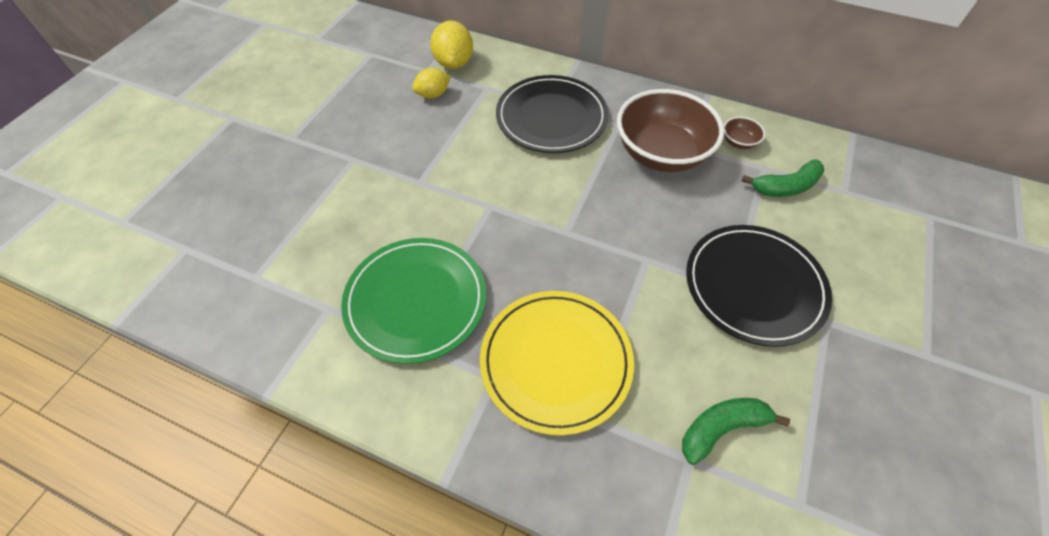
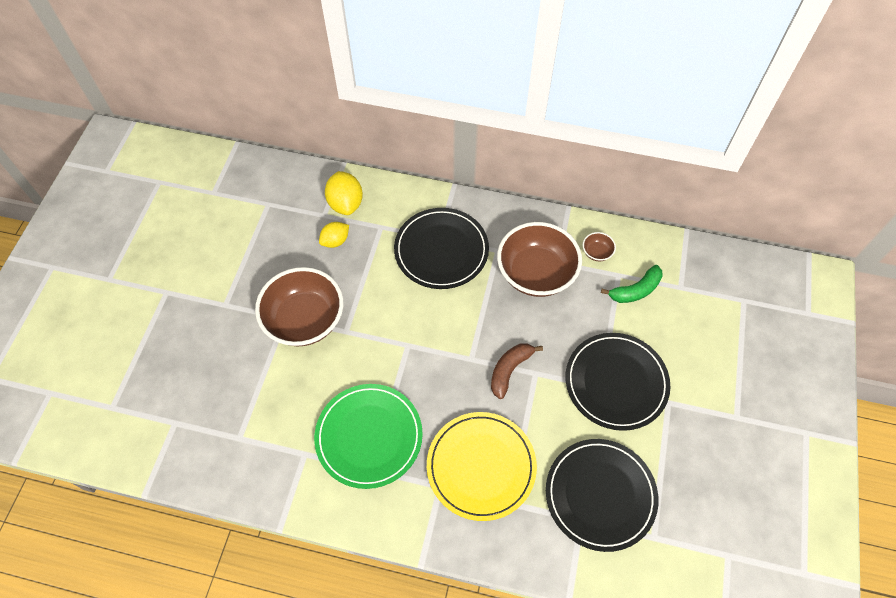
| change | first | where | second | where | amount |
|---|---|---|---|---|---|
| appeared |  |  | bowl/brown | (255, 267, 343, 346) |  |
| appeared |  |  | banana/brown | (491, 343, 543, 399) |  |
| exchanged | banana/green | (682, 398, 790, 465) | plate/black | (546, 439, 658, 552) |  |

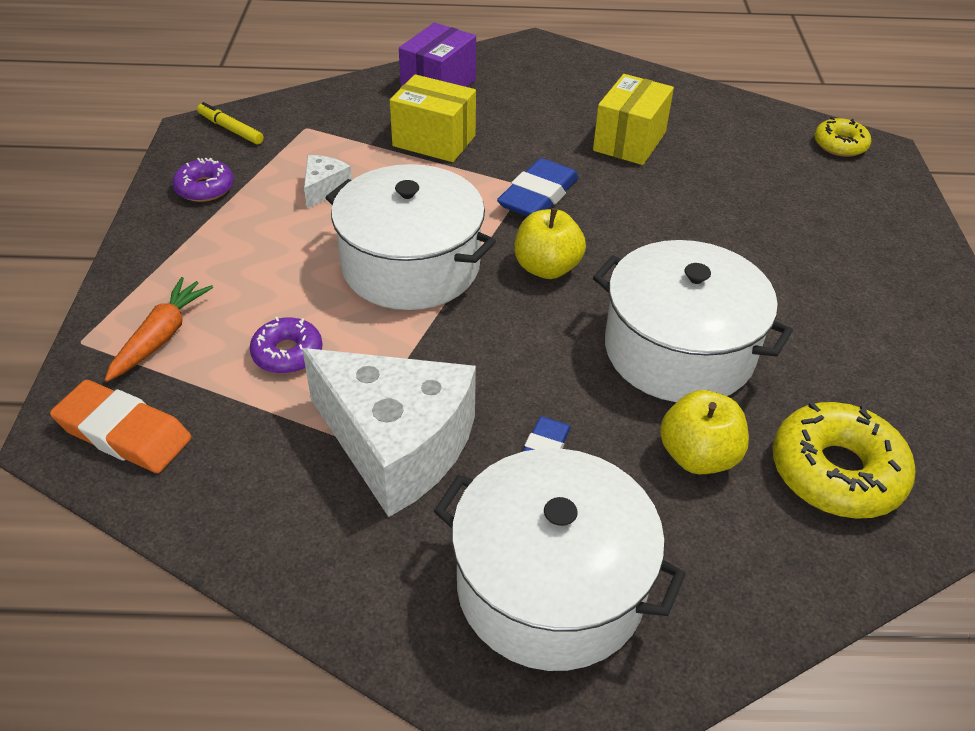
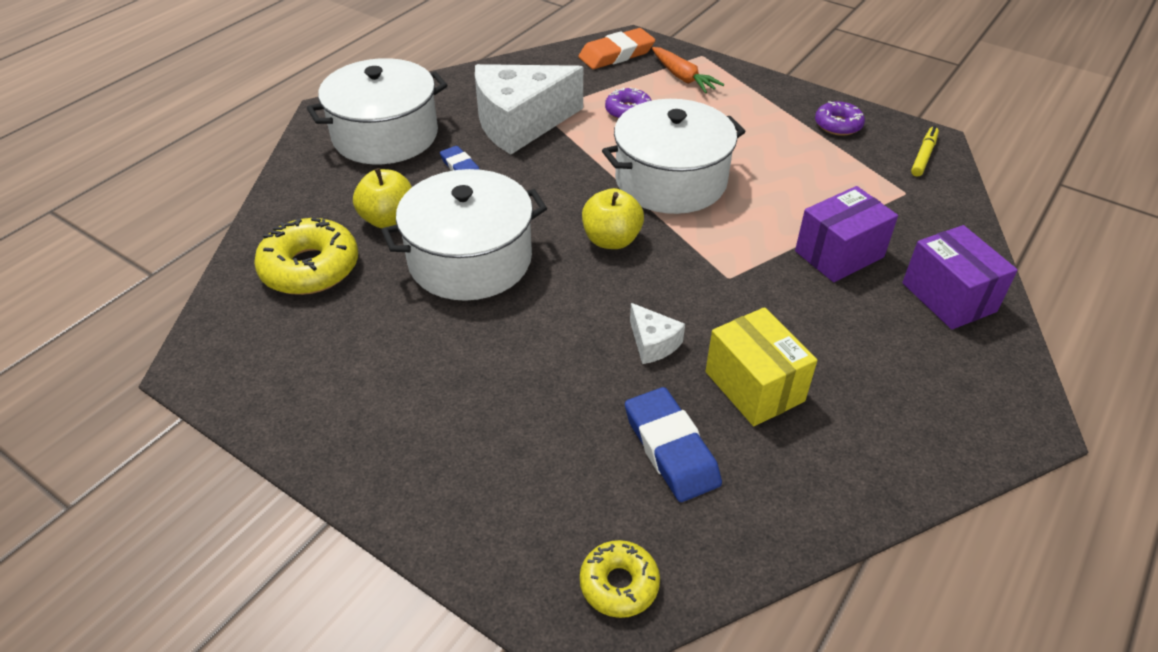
| change | first | where | second | where | amount |
|---|---|---|---|---|---|
| relocated | cheese/white | (304, 155, 352, 209) |  | (630, 303, 685, 364) |  |
| relocated | eraser/blue | (497, 158, 579, 217) |  | (625, 387, 722, 502) |  |
| colour | box/yellow | (390, 74, 476, 162) | box/purple | (795, 186, 898, 282) |  |
| spun | marker/yellow | (197, 102, 264, 144) |  | (911, 126, 939, 177) | 45 degrees counterclockwise |

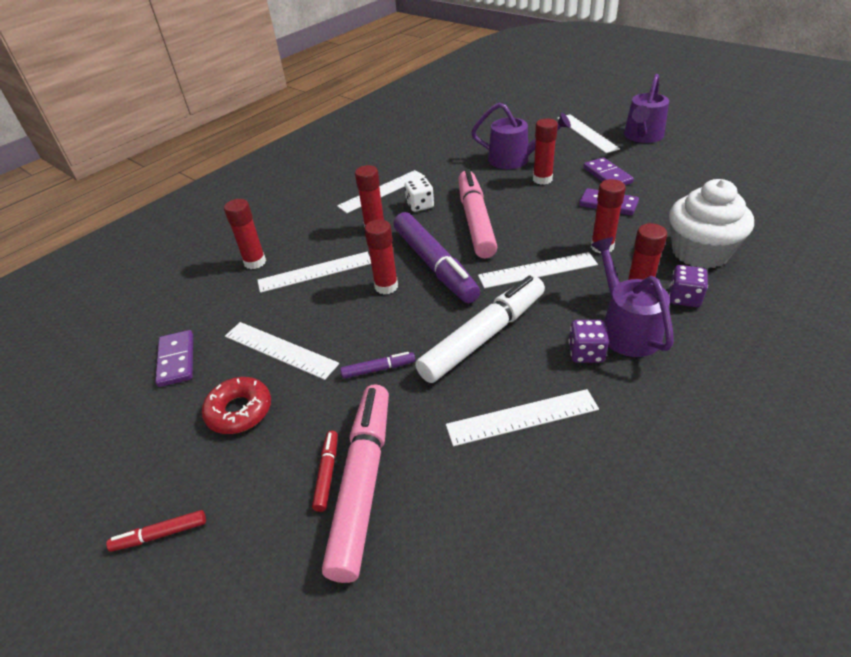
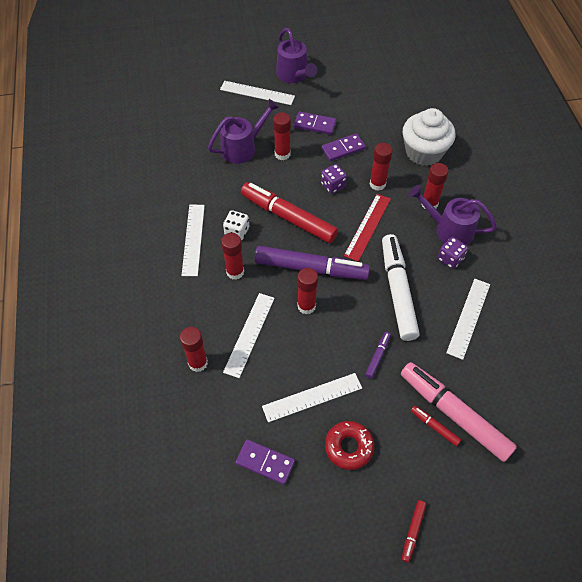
| change | first | where | second | where | amount |
|---|---|---|---|---|---|
| relocated | dice/purple | (669, 265, 708, 307) |  | (321, 164, 347, 194) |  |
| colour | marker/pink | (458, 169, 498, 258) | marker/red | (241, 182, 338, 243) |  |
| colour | ruler/white | (478, 252, 598, 289) | ruler/red | (344, 194, 391, 262) |  |

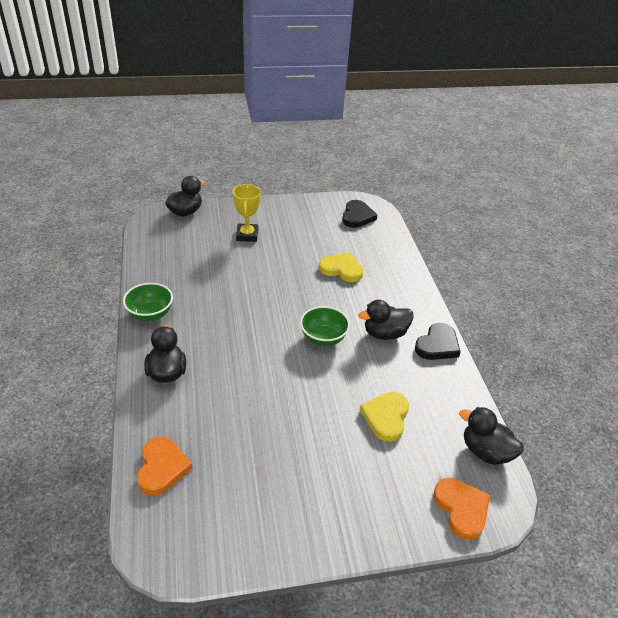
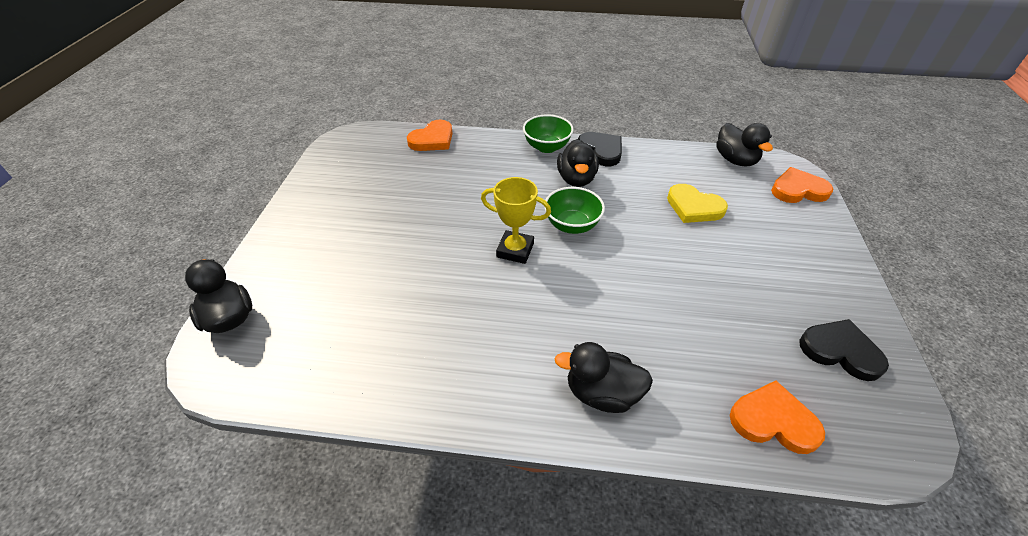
| change | first | where | second | where | amount |
|---|---|---|---|---|---|
| missing | heart/yellow | (319, 252, 364, 282) |  |  |  |
| appeared |  |  | heart/orange | (407, 119, 453, 151) |  |
| relocated | bowl/green | (123, 283, 173, 321) |  | (523, 114, 574, 153) |  |
| relocated | trophy/yellow | (233, 184, 261, 242) |  | (481, 177, 551, 264) |  |
| relocated | heart/black | (342, 200, 377, 228) |  | (799, 319, 889, 381) |  |
| spun | duck/black | (459, 407, 524, 465) |  | (716, 123, 773, 167) | 75 degrees counterclockwise |

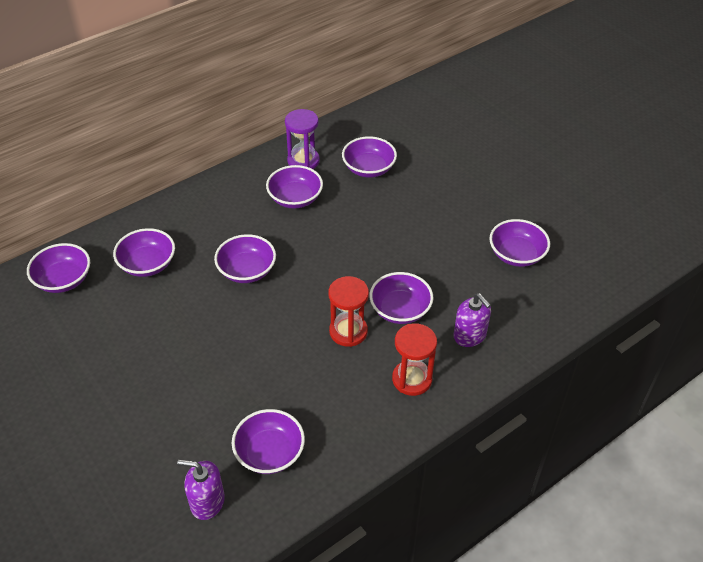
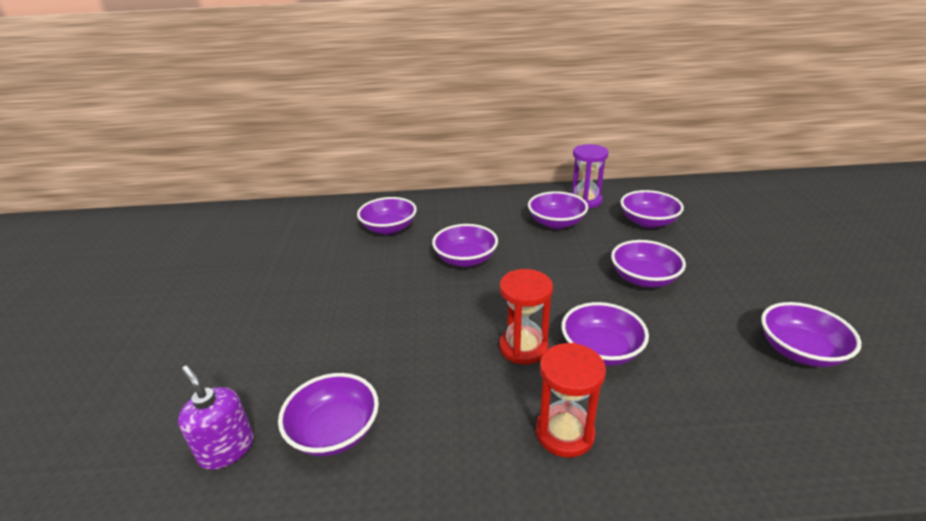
| change | first | where | second | where | amount |
|---|---|---|---|---|---|
| missing | soap dispenser/purple | (454, 293, 491, 347) |  |  |  |
| relocated | bowl/purple | (27, 243, 90, 293) |  | (611, 240, 686, 288) |  |

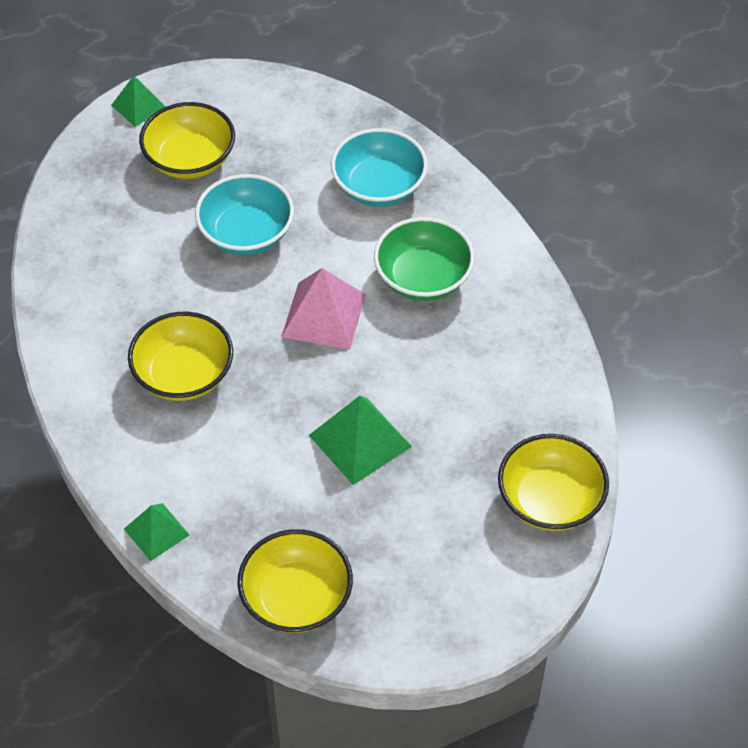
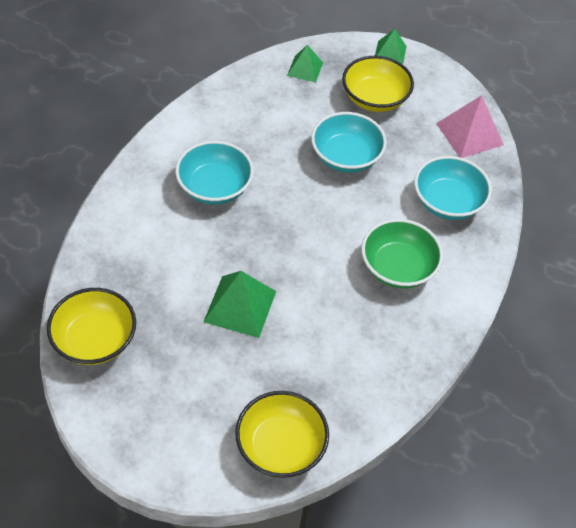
| change | first | where | second | where | amount |
|---|---|---|---|---|---|
| relocated | pyramid/green | (124, 503, 189, 561) |  | (287, 45, 323, 83) |  |
| relocated | pyramid/pink | (281, 268, 366, 349) |  | (436, 95, 504, 158) |  |
| colour | bowl/yellow | (128, 312, 233, 401) | bowl/turquoise | (175, 141, 254, 205) |  |

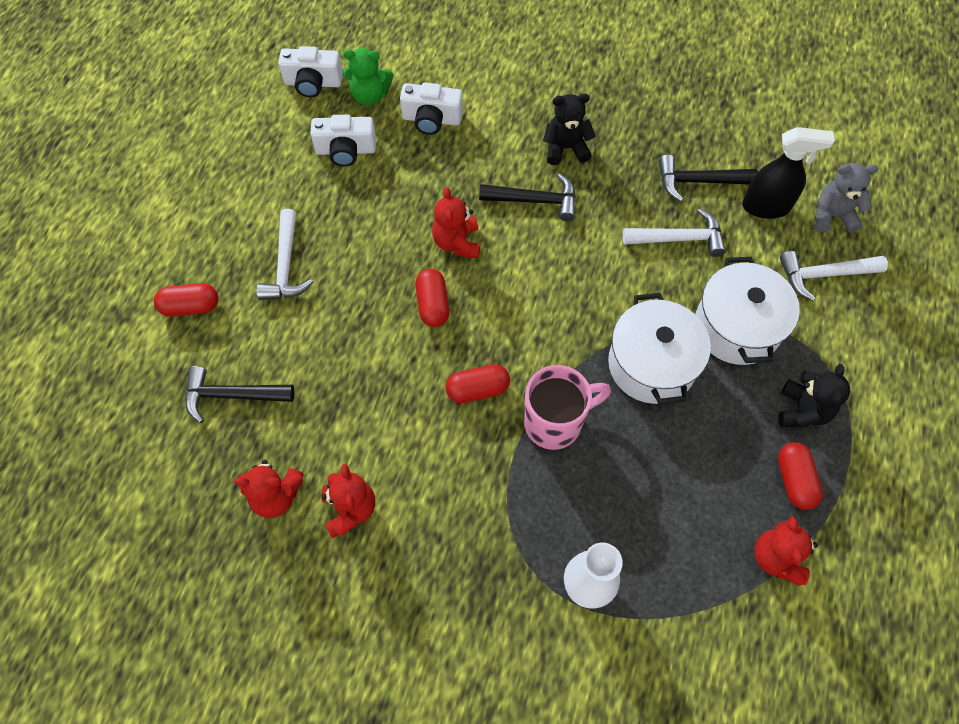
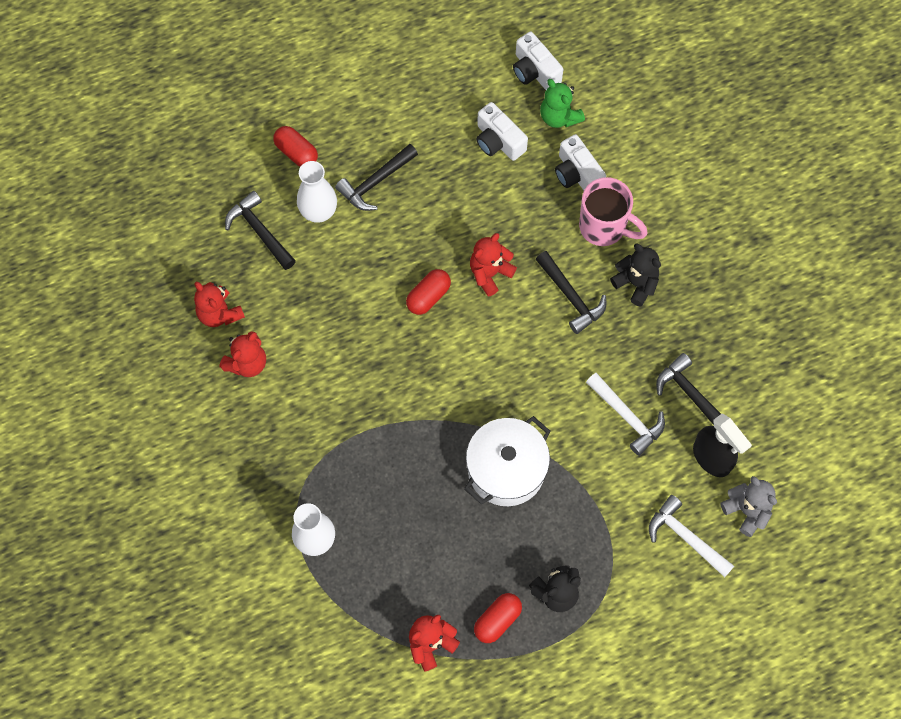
| change | first | where | second | where | amount |
|---|---|---|---|---|---|
| missing | capsule/red | (446, 364, 510, 403) |  |  |  |
| missing | pot/white | (695, 257, 800, 365) |  |  |  |
| appeared |  |  | vase/white | (297, 161, 337, 223) |  |
| relocated | mug/pink | (524, 365, 611, 450) |  | (579, 177, 648, 246) |  |
| colour | hammer/white | (256, 209, 314, 300) | hammer/black | (335, 144, 418, 211) |  |

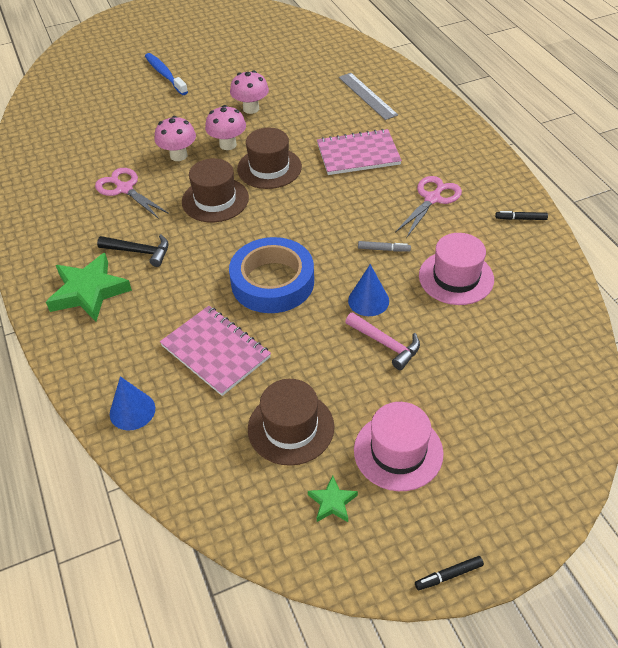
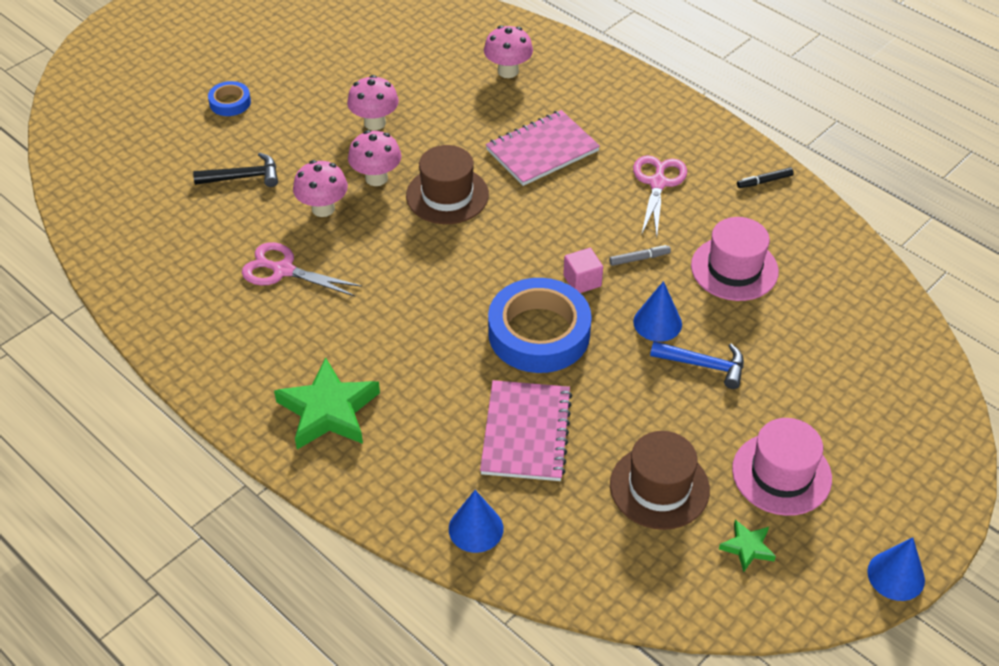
| change | first | where | second | where | amount |
|---|---|---|---|---|---|
| missing | hat/brown | (182, 158, 249, 222) |  |  |  |
| appeared |  |  | cube/pink | (563, 248, 603, 293) |  |
| relocated | hammer/black | (97, 234, 169, 267) |  | (193, 153, 278, 187) |  |
| exchanged | toothbrush/blue | (145, 53, 188, 95) | tape/blue | (208, 81, 251, 116) |  |
| exchanged | ruler/grey | (339, 73, 398, 120) | mushroom/pink | (484, 26, 533, 78) |  |
| exchanged | marker/black | (415, 556, 484, 590) | cone/blue | (867, 537, 925, 601) |  |
| colour | hammer/pink | (345, 312, 420, 370) | hammer/blue | (650, 341, 744, 389) |  |
| spun | notebook/pink | (160, 306, 271, 396) |  | (480, 380, 572, 481) | 75 degrees clockwise |

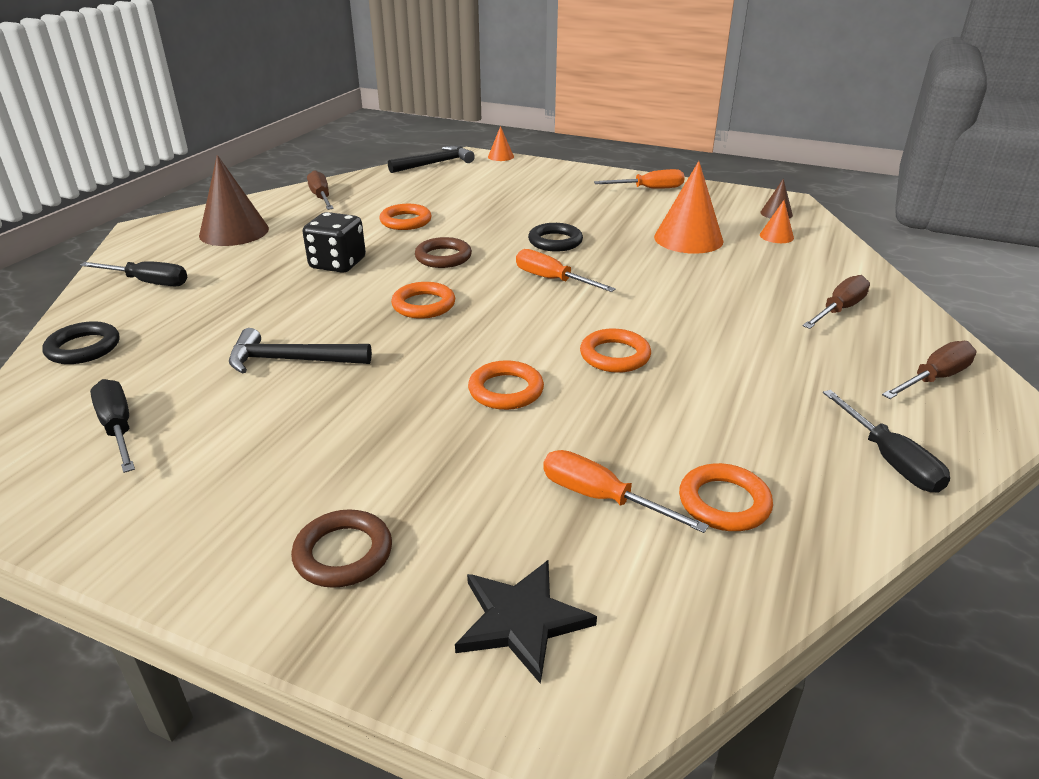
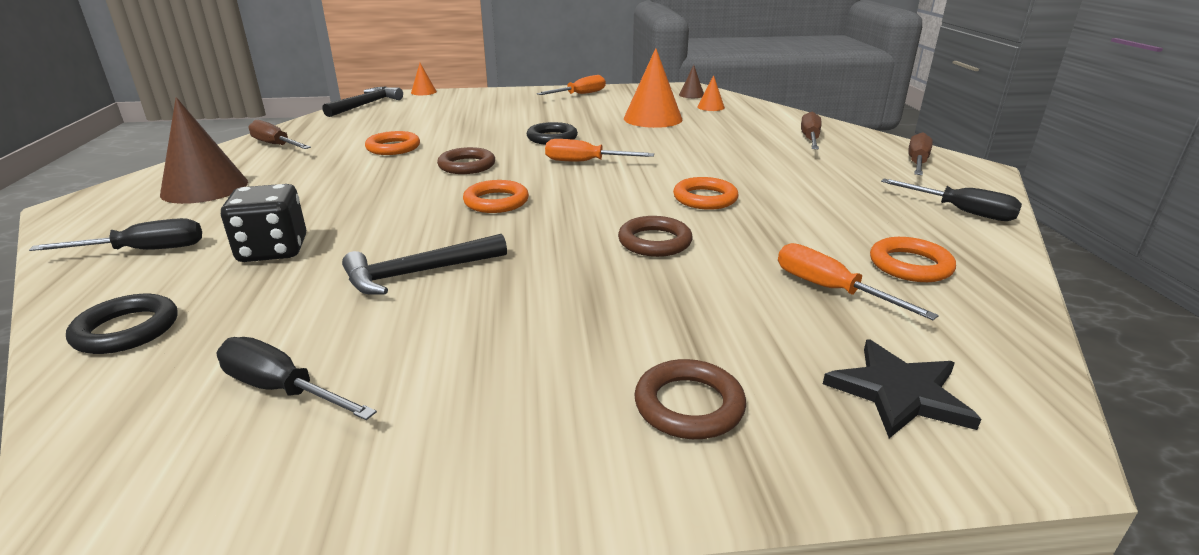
| change | first | where | second | where | amount |
|---|---|---|---|---|---|
| relocated | dice/black | (303, 212, 366, 273) |  | (221, 184, 306, 262) |  |
| colour | ring/orange | (468, 360, 544, 410) | ring/brown | (618, 216, 693, 257) |  |
| spun | screwdriver/orange | (543, 450, 709, 533) |  | (778, 243, 939, 320) | 45 degrees clockwise |

